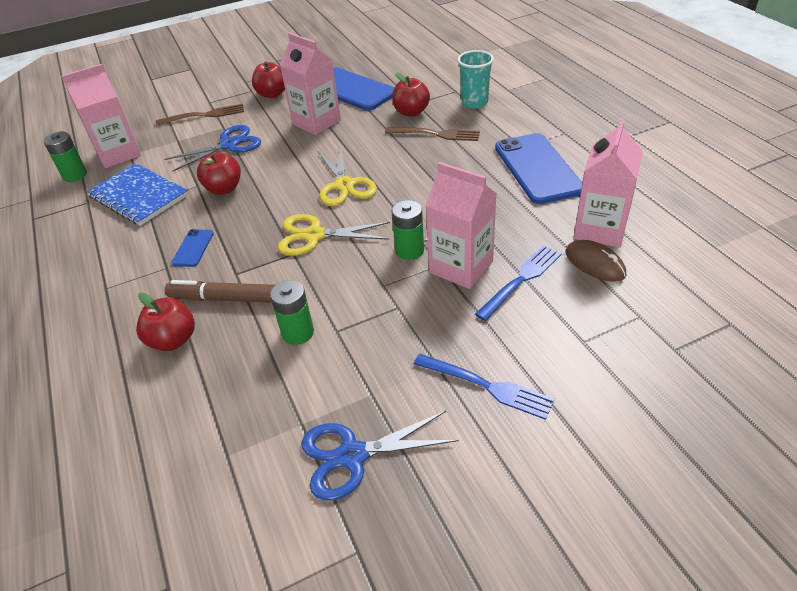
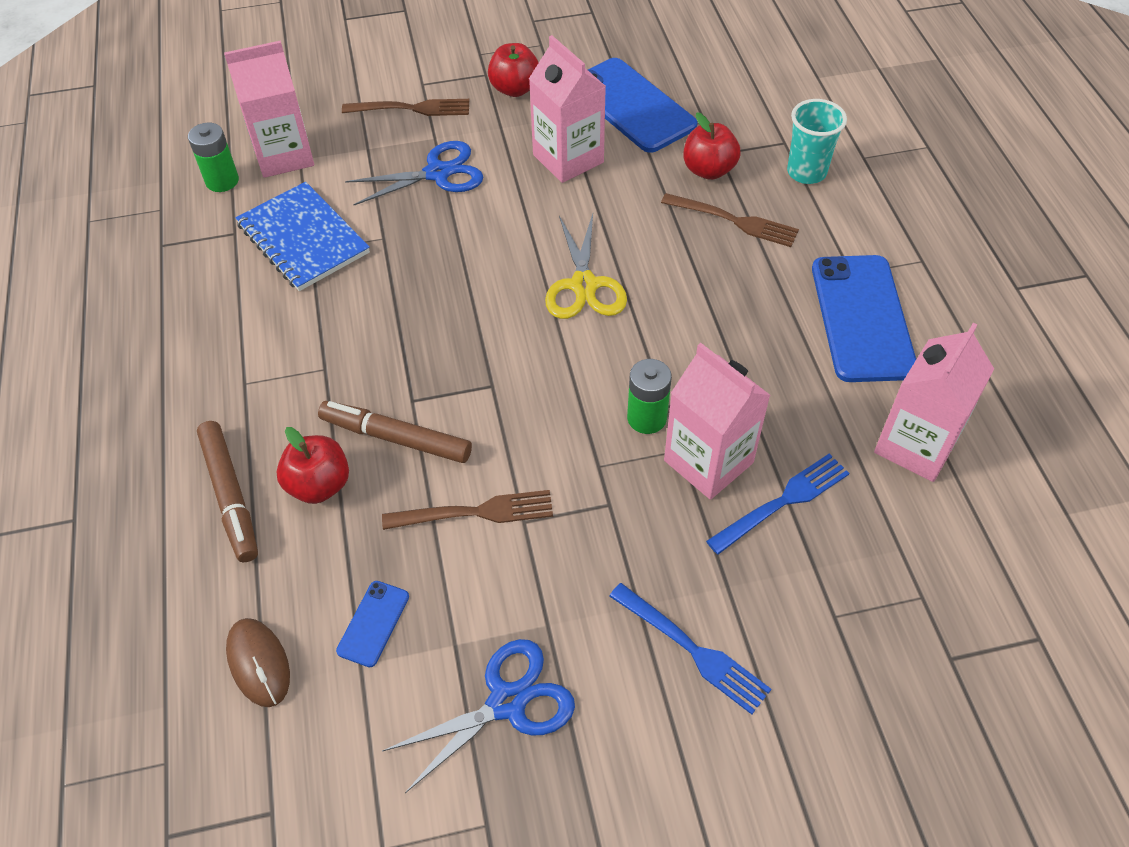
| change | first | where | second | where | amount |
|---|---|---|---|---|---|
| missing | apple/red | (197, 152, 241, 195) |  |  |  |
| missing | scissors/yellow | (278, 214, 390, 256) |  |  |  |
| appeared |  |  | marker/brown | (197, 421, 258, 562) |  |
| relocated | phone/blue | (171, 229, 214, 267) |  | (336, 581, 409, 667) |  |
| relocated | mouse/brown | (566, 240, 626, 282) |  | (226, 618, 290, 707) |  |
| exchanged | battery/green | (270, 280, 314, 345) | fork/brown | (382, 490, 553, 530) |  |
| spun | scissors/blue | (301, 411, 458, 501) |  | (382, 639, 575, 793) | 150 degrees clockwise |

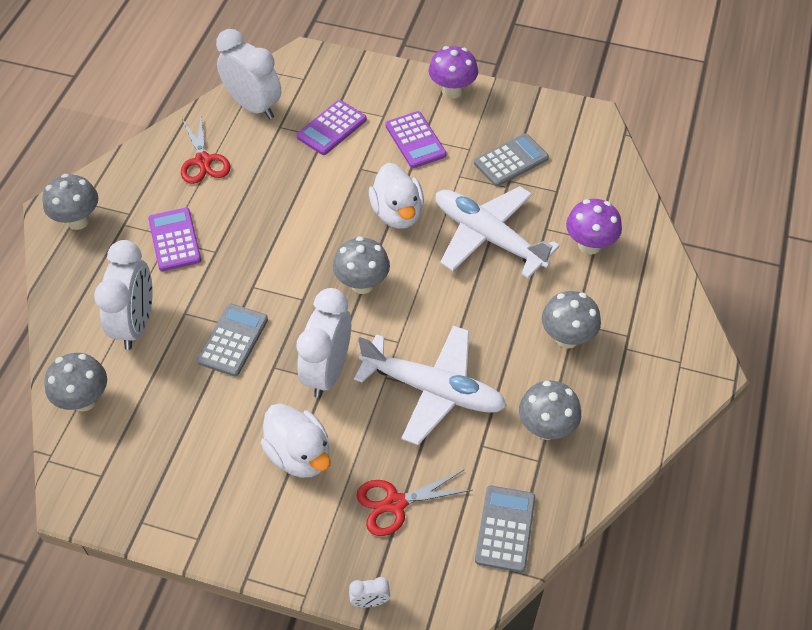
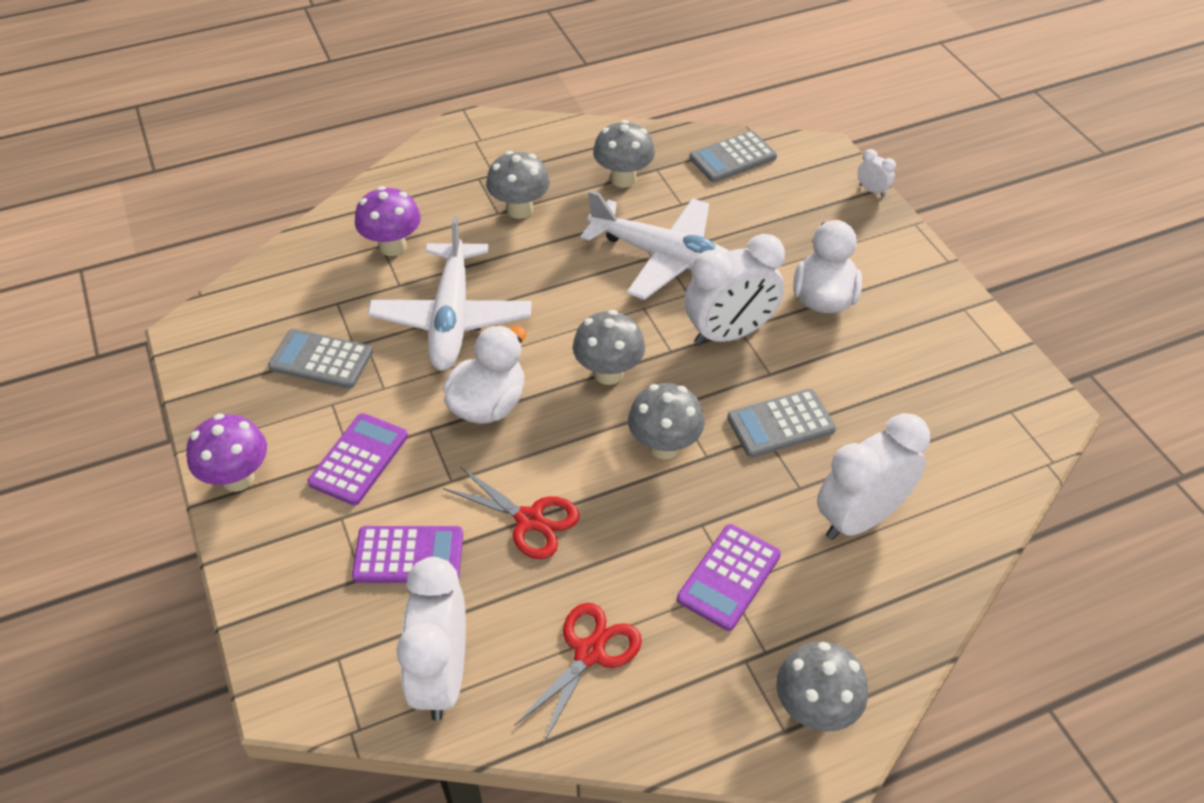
| change | first | where | second | where | amount |
|---|---|---|---|---|---|
| relocated | mushroom/grey | (44, 353, 107, 412) |  | (628, 383, 705, 459) |  |
| relocated | scissors/red | (356, 470, 472, 536) |  | (443, 467, 580, 559) |  |
| spun | plane/white | (354, 326, 507, 445) |  | (581, 190, 729, 300) | 135 degrees clockwise |

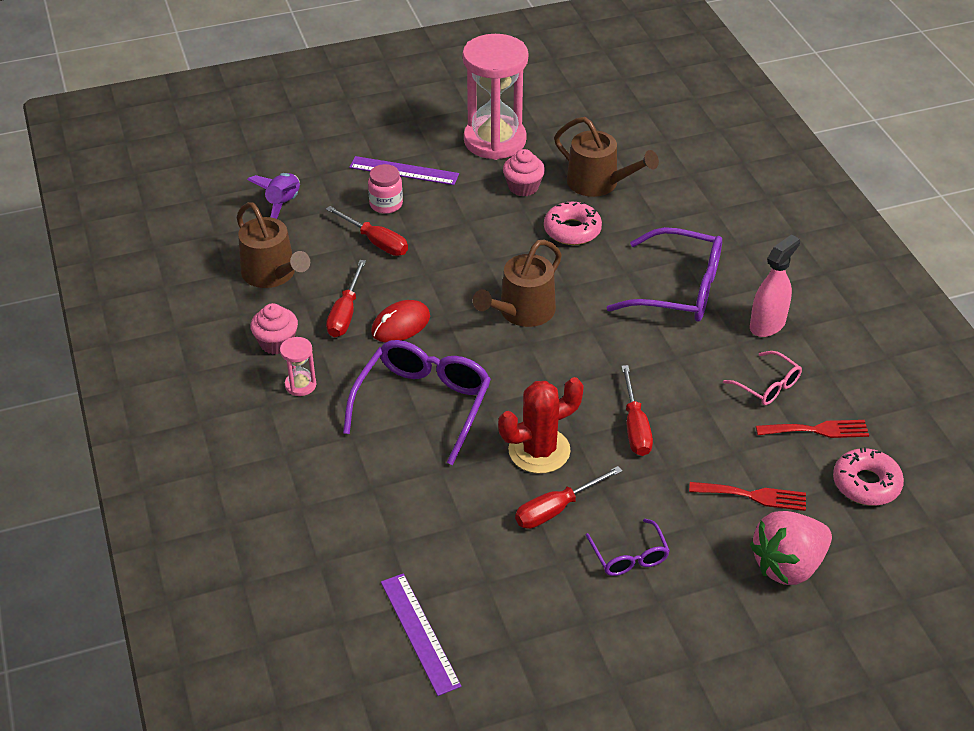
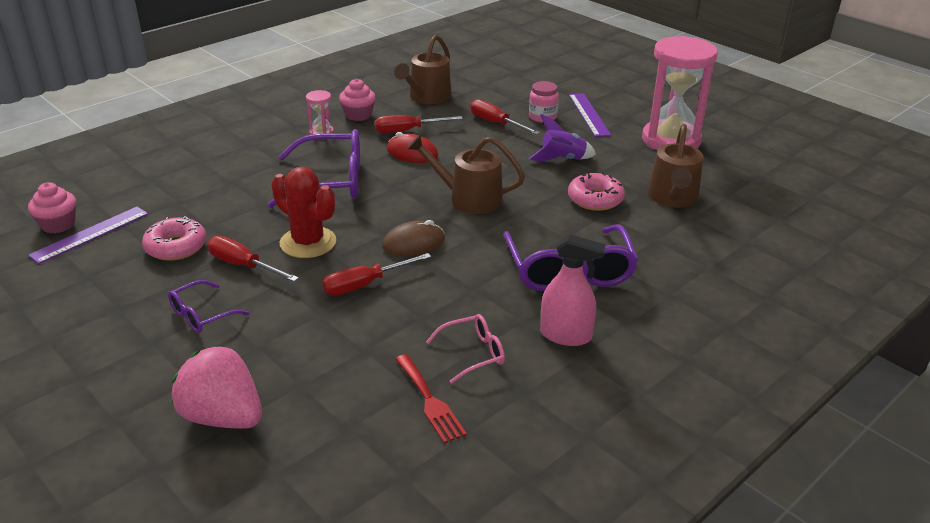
| change | first | where | second | where | amount |
|---|---|---|---|---|---|
| missing | fork/red | (689, 482, 806, 511) |  |  |  |
| appeared |  |  | mouse/brown | (382, 220, 445, 256) |  |
| relocated | rocket/purple | (247, 173, 300, 219) |  | (529, 114, 596, 162) |  |
| relocated | cupcake/pink | (503, 149, 545, 196) |  | (28, 182, 76, 233) |  |
| relocated | donut/pink | (833, 447, 904, 506) |  | (142, 216, 207, 261) |  |
| spun | screwdriver/red | (326, 206, 408, 256) |  | (470, 99, 540, 135) | 120 degrees clockwise |
| spun | glasses/pink | (723, 351, 802, 405) |  | (426, 314, 505, 384) | 135 degrees counterclockwise |

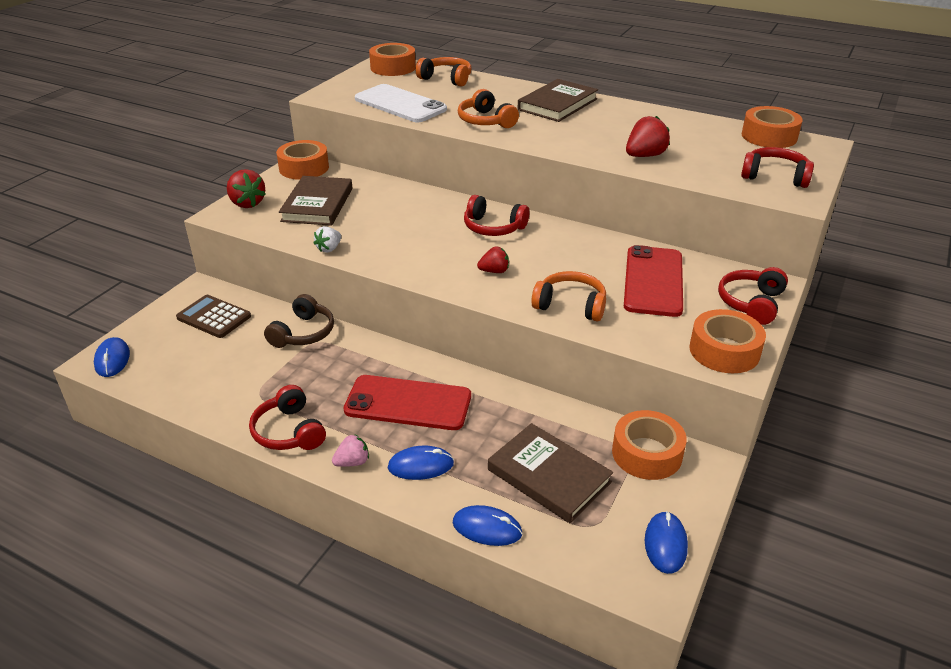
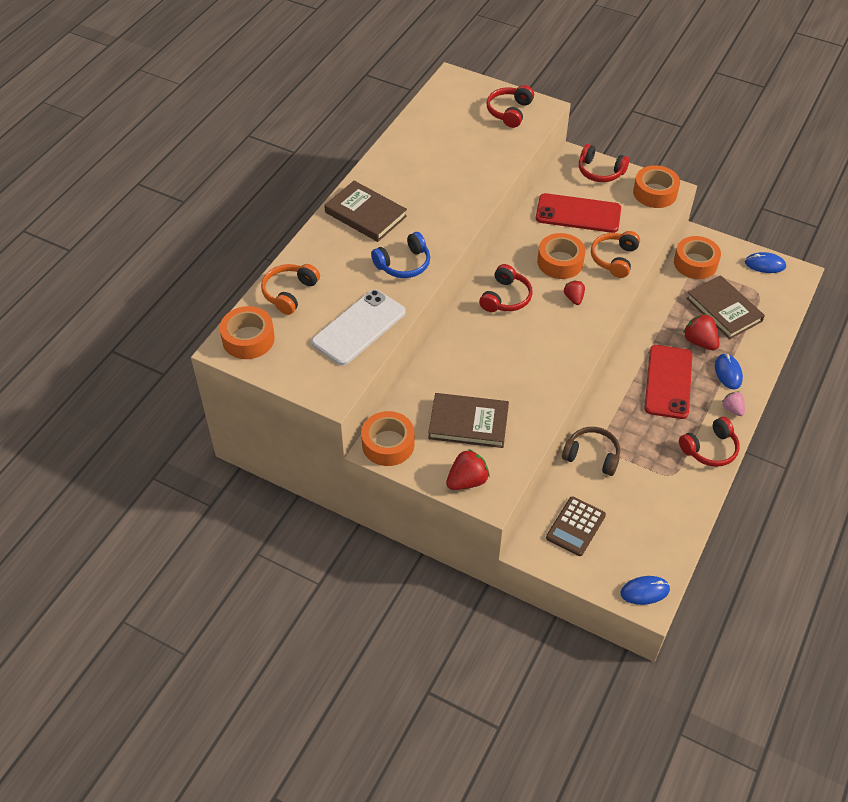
| change | first | where | second | where | amount |
|---|---|---|---|---|---|
| missing | strawberry/white | (314, 226, 341, 253) |  |  |  |
| missing | mouse/blue | (453, 505, 523, 546) |  |  |  |
| relocated | strawberry/red | (626, 116, 670, 157) |  | (683, 314, 719, 350) |  |
| relocated | tape/orange | (742, 106, 803, 148) |  | (537, 233, 586, 279) |  |
| colour | headphones/orange | (458, 89, 519, 128) | headphones/blue | (371, 232, 430, 278) |  |
| spun | book/brown | (488, 423, 613, 523) |  | (686, 275, 765, 339) | 75 degrees counterclockwise |

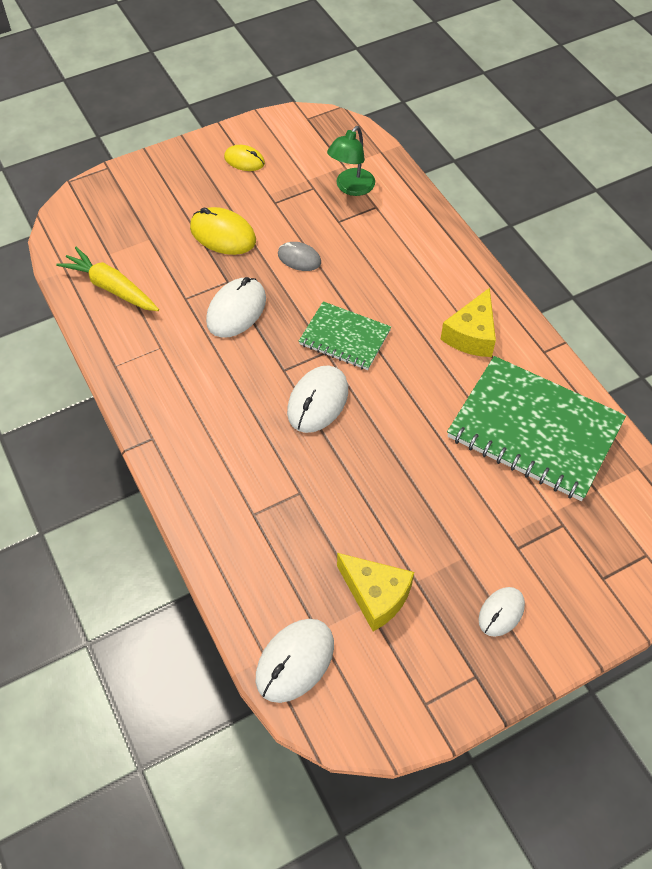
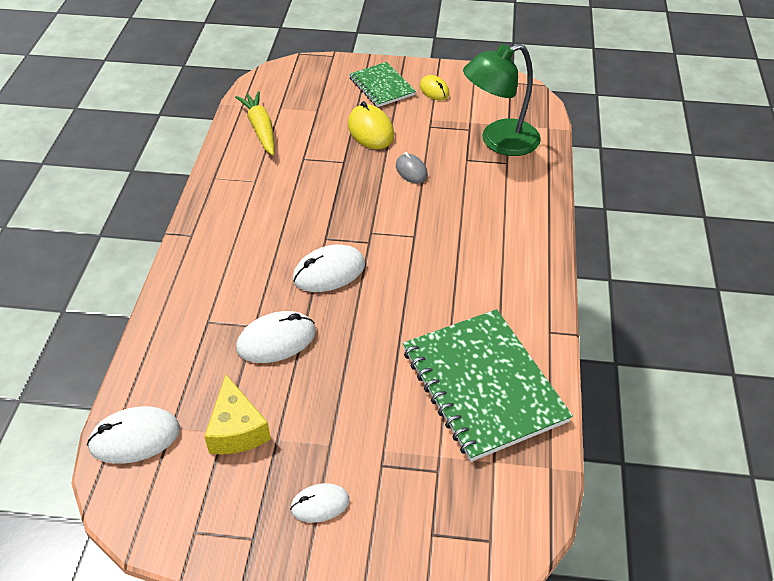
| change | first | where | second | where | amount |
|---|---|---|---|---|---|
| missing | cheese/yellow | (441, 288, 496, 357) |  |  |  |
| relocated | mouse/white | (206, 277, 266, 338) |  | (236, 311, 316, 363) |  |
| relocated | notebook/green | (299, 301, 391, 370) |  | (349, 62, 416, 107) |  |
| size | lamp/green | (327, 126, 375, 196) |  | (463, 44, 541, 156) | x1.61 |

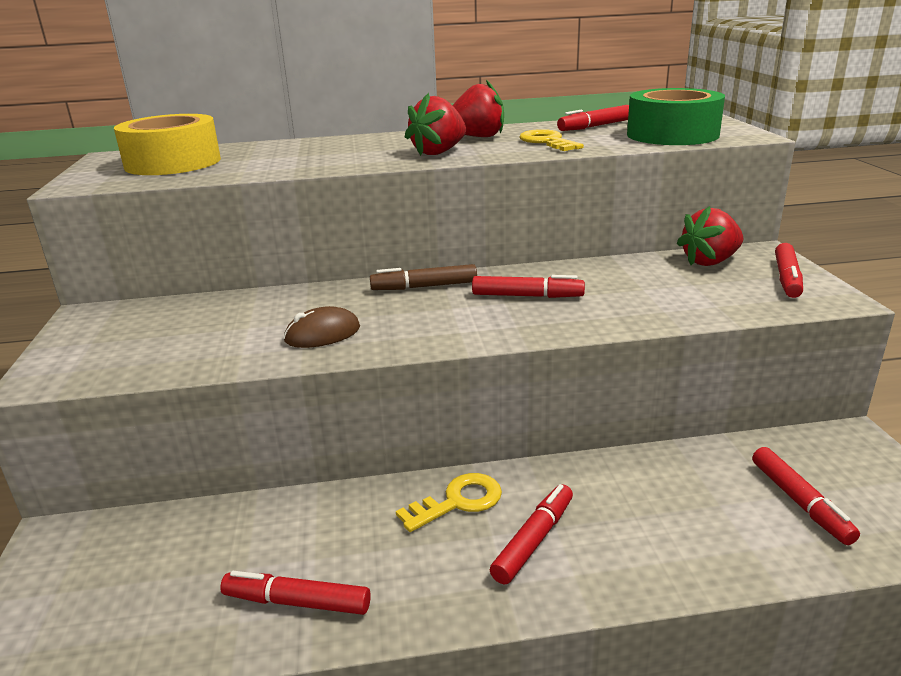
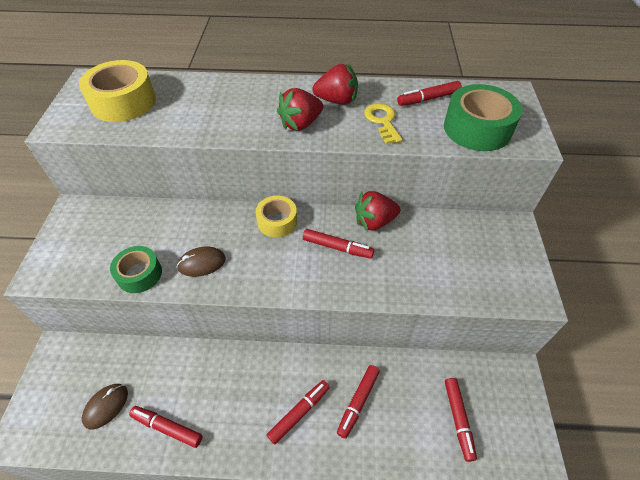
| change | first | where | second | where | amount |
|---|---|---|---|---|---|
| missing | key/yellow | (396, 473, 502, 532) |  |  |  |
| appeared |  |  | mouse/brown | (82, 384, 128, 430) |  |
| appeared |  |  | tape/green | (110, 246, 162, 293) |  |
| relocated | strawberry/red | (677, 206, 743, 266) |  | (355, 191, 400, 231) |  |
| relocated | marker/red | (775, 243, 803, 298) |  | (337, 365, 380, 439) |  |
| exchanged | marker/brown | (370, 264, 477, 290) | tape/yellow | (256, 196, 297, 238) |  |

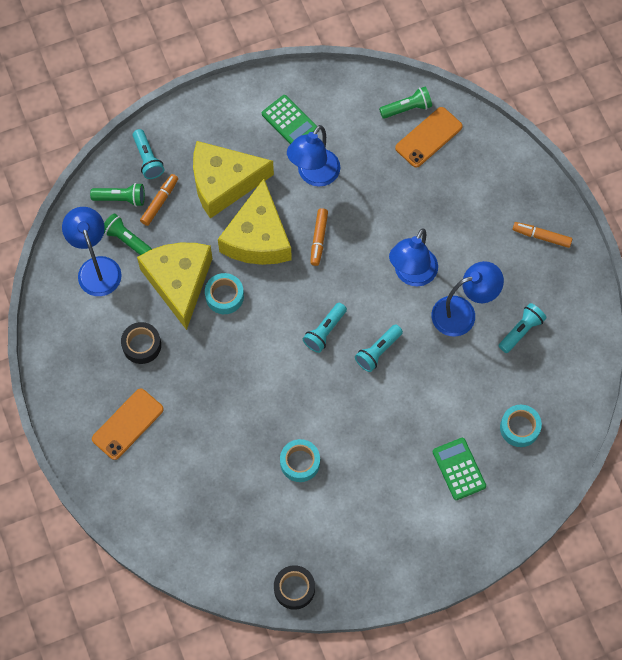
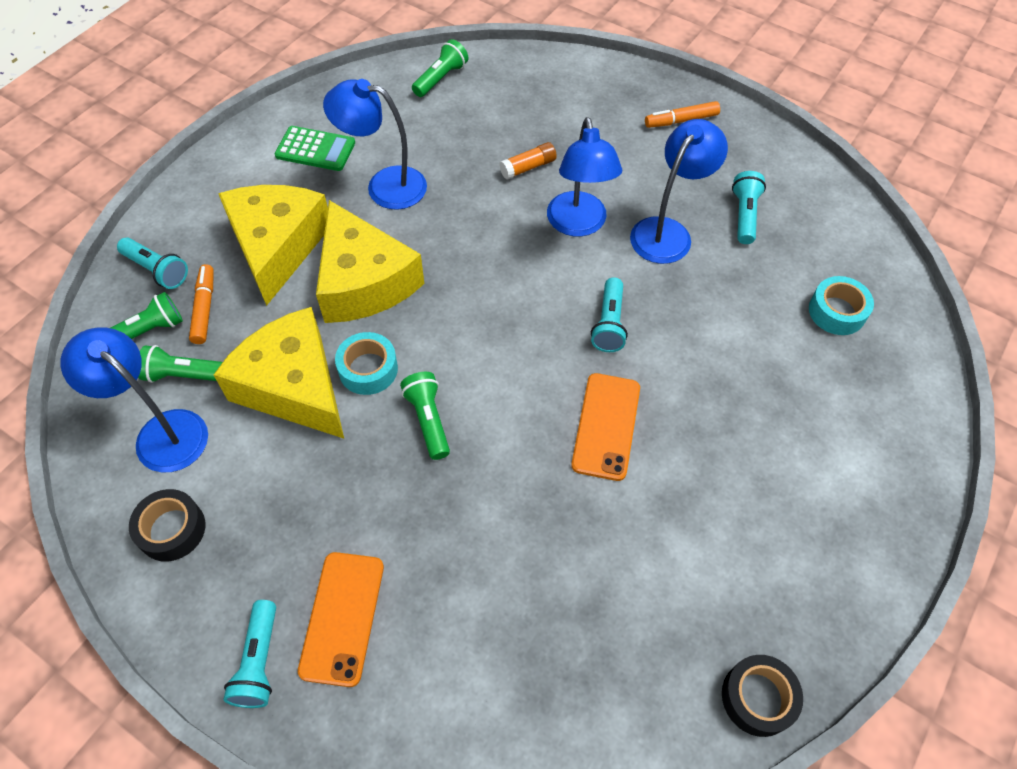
| change | first | where | second | where | amount |
|---|---|---|---|---|---|
| missing | tape/turquoise | (280, 439, 320, 482) |  |  |  |
| missing | marker/orange | (310, 208, 328, 266) |  |  |  |
| missing | calculator/green | (433, 438, 486, 500) |  |  |  |
| appeared |  |  | flashlight/green | (400, 372, 450, 460) |  |
| appeared |  |  | glue stick/orange | (499, 142, 557, 180) |  |
| relocated | tape/black | (121, 322, 161, 364) |  | (129, 489, 205, 561) |  |
| relocated | flashlight/turquoise | (303, 303, 347, 353) |  | (223, 600, 276, 708) |  |
| relocated | phone/orange | (395, 107, 463, 168) |  | (571, 373, 640, 481) |  |
| spun | cheese/yellow | (193, 141, 274, 219) |  | (218, 185, 328, 306) | 135 degrees clockwise |
| spun | lamp/blue | (287, 125, 341, 186) |  | (323, 79, 427, 210) | 105 degrees clockwise |

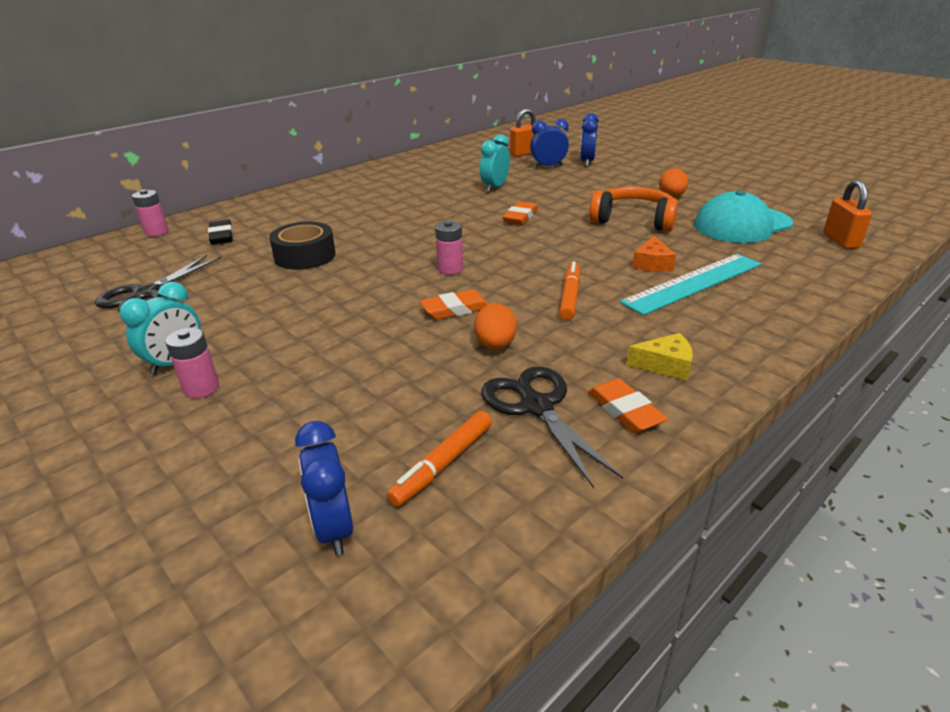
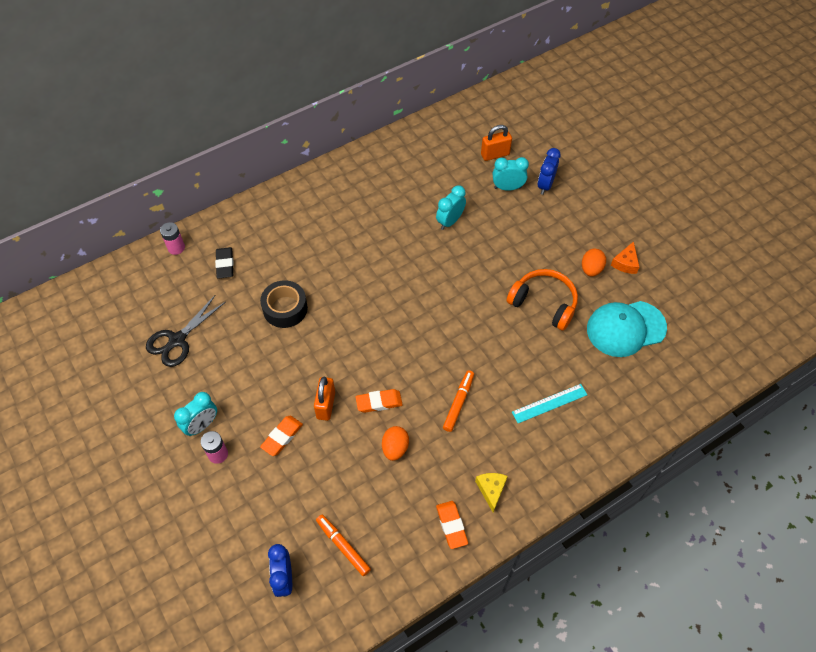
| change | first | where | second | where | amount |
|---|---|---|---|---|---|
| missing | battery/pink | (435, 221, 463, 274) |  |  |  |
| missing | scissors/black | (481, 367, 623, 488) |  |  |  |
| relocated | eraser/orange | (503, 202, 538, 225) |  | (260, 416, 303, 456) |  |
| relocated | cheese/orange | (632, 236, 676, 271) |  | (611, 241, 639, 274) |  |
| relocated | padlock/orange | (823, 179, 872, 249) |  | (314, 377, 335, 421) |  |
| colour | clock/blue | (530, 119, 569, 168) | clock/turquoise | (493, 157, 529, 191) |  |
| spun | marker/orange | (387, 411, 492, 507) |  | (316, 515, 371, 576) | 90 degrees clockwise |
| spun | cheese/yellow | (627, 333, 693, 381) |  | (475, 473, 508, 512) | 105 degrees counterclockwise |
| size | ruler/turquoise | (620, 254, 762, 315) |  | (512, 384, 587, 423) | x0.63 |

